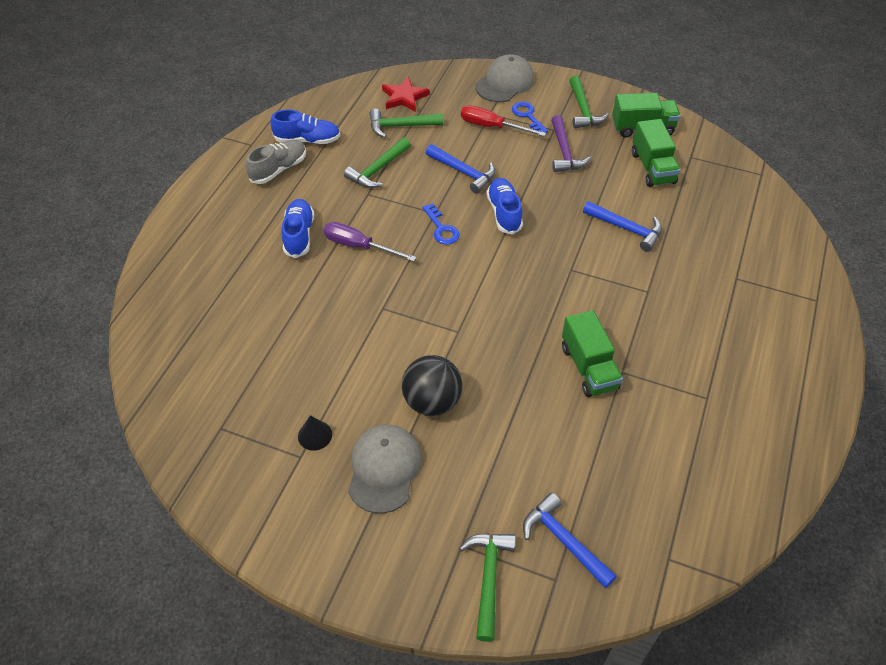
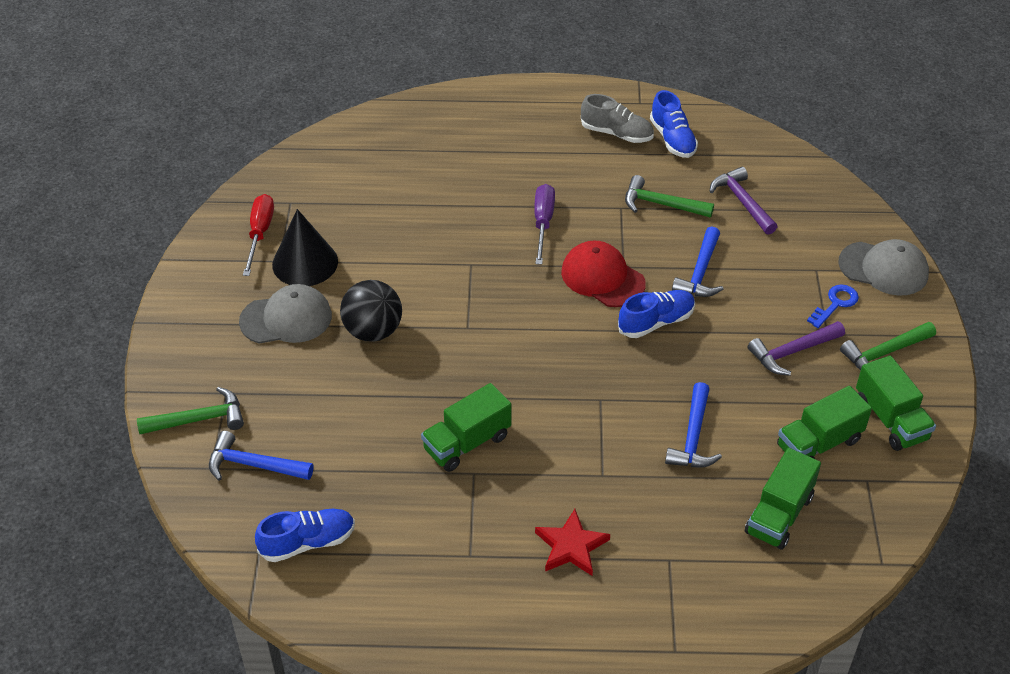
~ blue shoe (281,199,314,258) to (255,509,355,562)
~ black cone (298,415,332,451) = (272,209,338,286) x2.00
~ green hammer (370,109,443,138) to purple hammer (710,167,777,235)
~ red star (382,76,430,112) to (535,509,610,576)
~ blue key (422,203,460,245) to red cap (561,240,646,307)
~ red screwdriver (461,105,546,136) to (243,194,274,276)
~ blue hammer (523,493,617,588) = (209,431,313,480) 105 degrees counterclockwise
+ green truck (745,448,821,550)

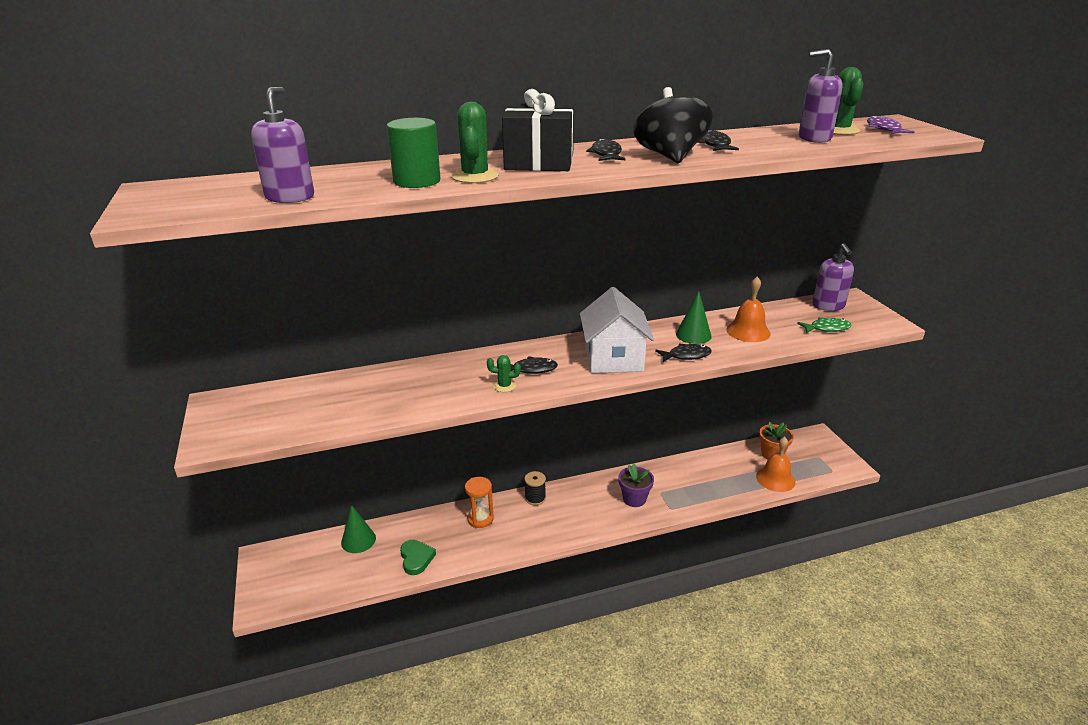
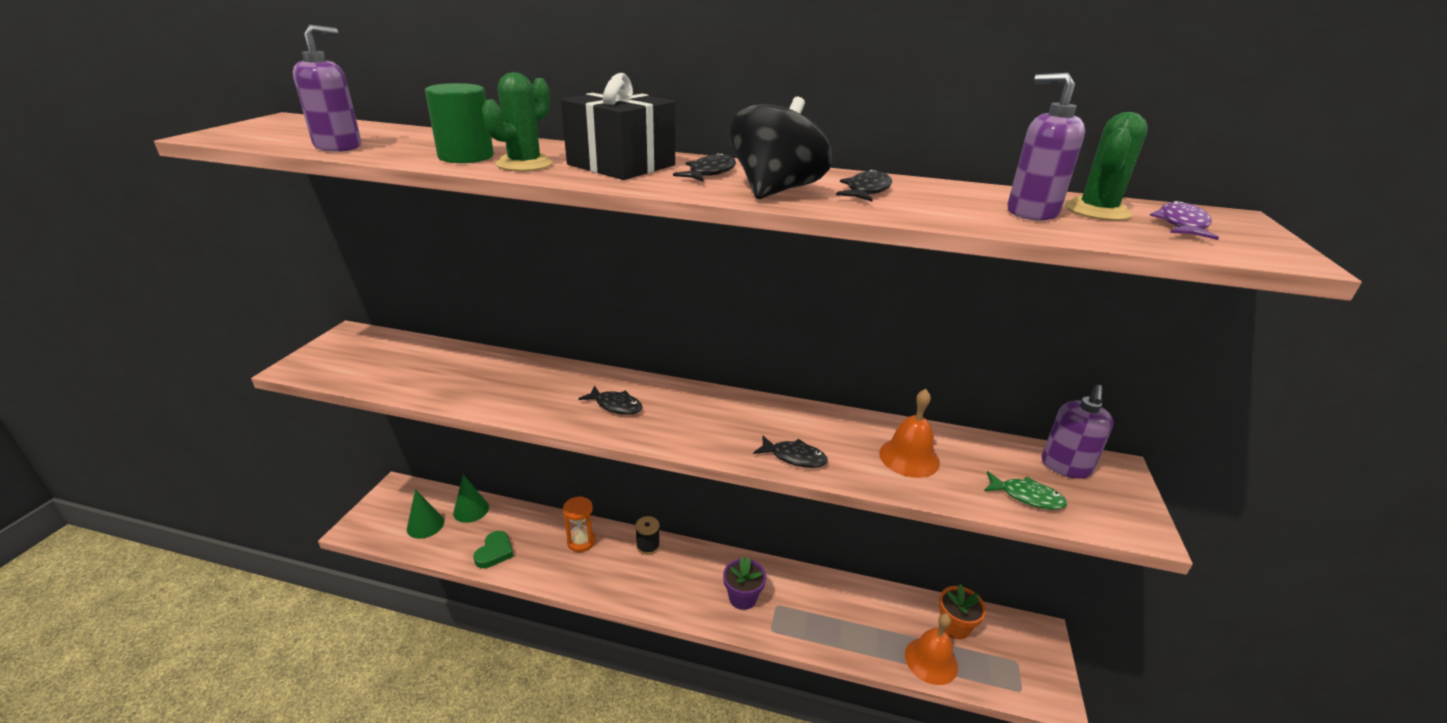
- green cactus (487,355,521,392)
- white house (580,287,654,373)
~ green cone (676,291,712,344) to (407,489,444,539)

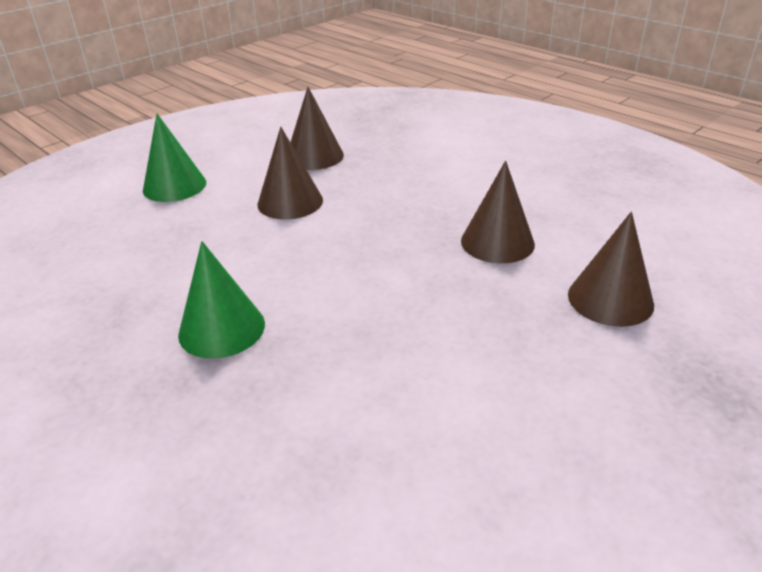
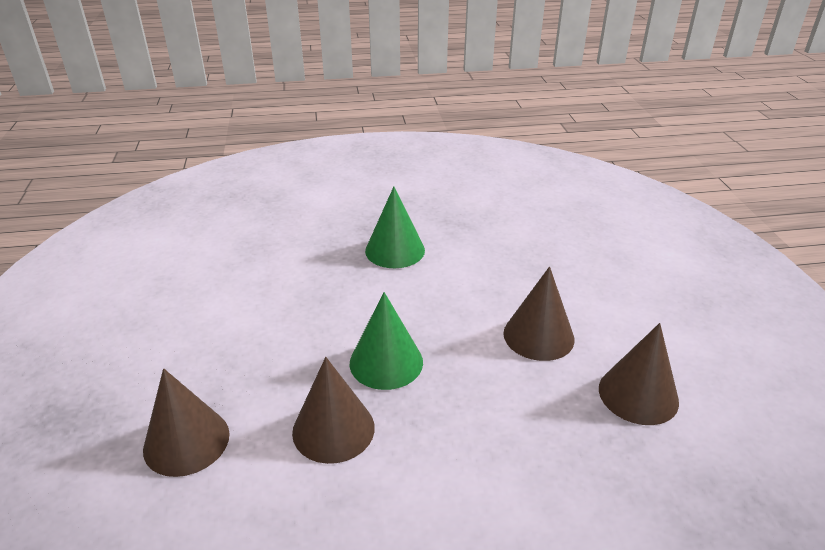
~ green cone (143,114,206,202) to (350,292,423,390)

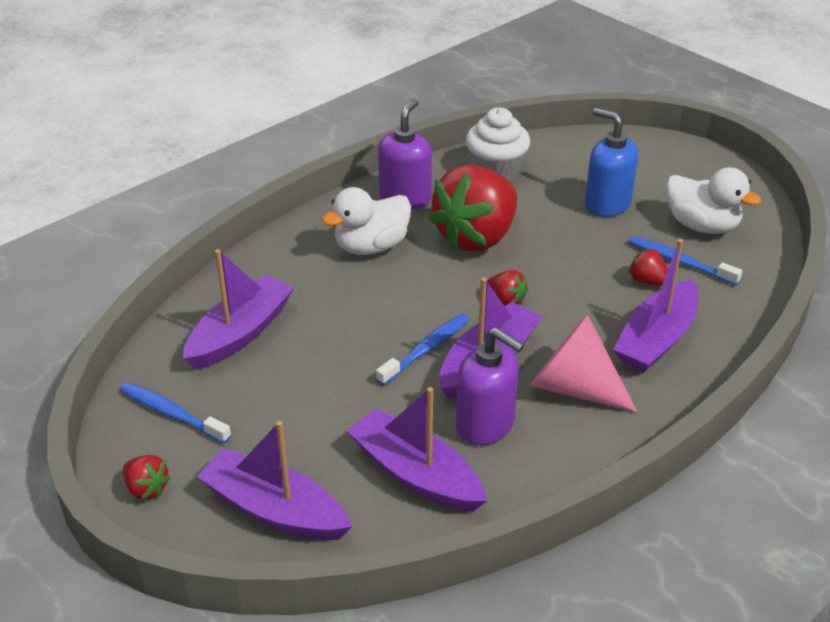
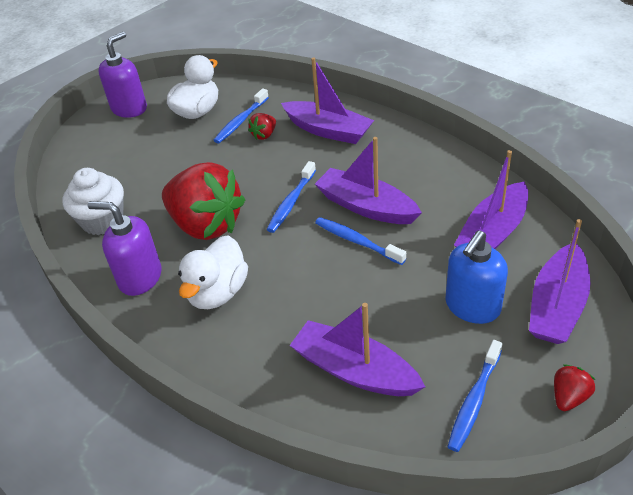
~ white duck (322,187,411,255) = (178,235,248,309) 60 degrees clockwise
~ purple soap dispenser (456,327,524,445) to (98,32,147,118)
~ red strawberry (487,270,528,306) to blue toothbrush (267,161,316,233)
- pink cone (530,314,637,412)
~ blue soap dispenser (585,108,638,217) to (445,230,508,324)

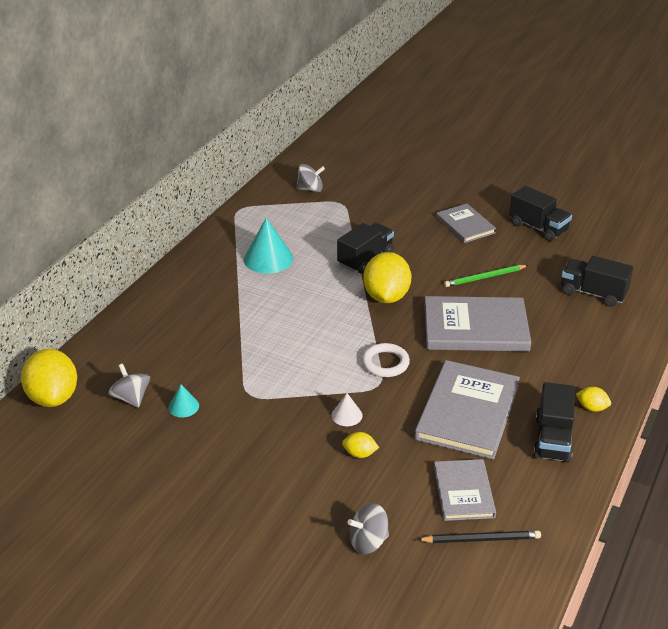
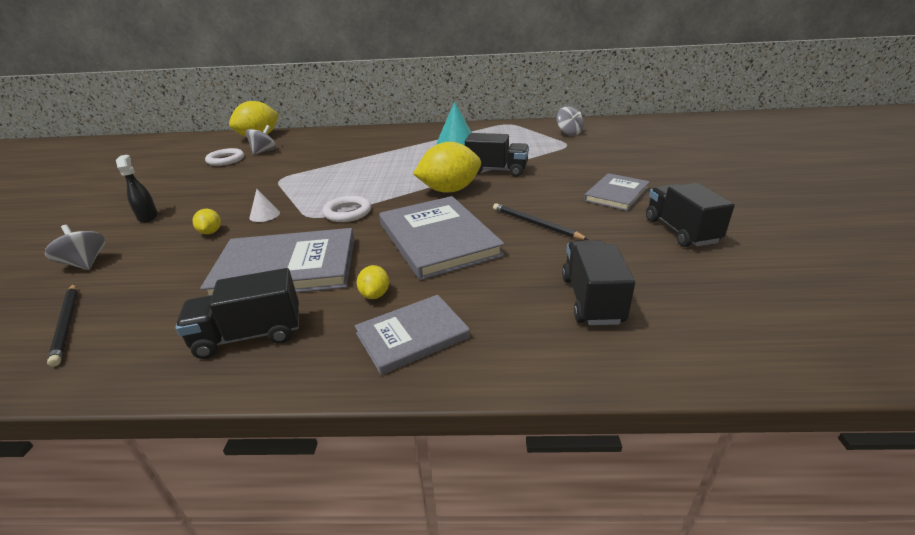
- turquoise cone (168,385,199,418)
~ grey book (434,459,496,521) to (355,295,470,375)
~ green pencil (444,265,529,287) to black pencil (493,203,589,240)
~ black truck (509,186,572,241) = (646,183,735,247) 150 degrees clockwise
~ yellow lemon (576,387,611,412) to (357,265,389,299)
+ black spray bottle (116,155,158,223)
+ white ring (205,148,244,166)

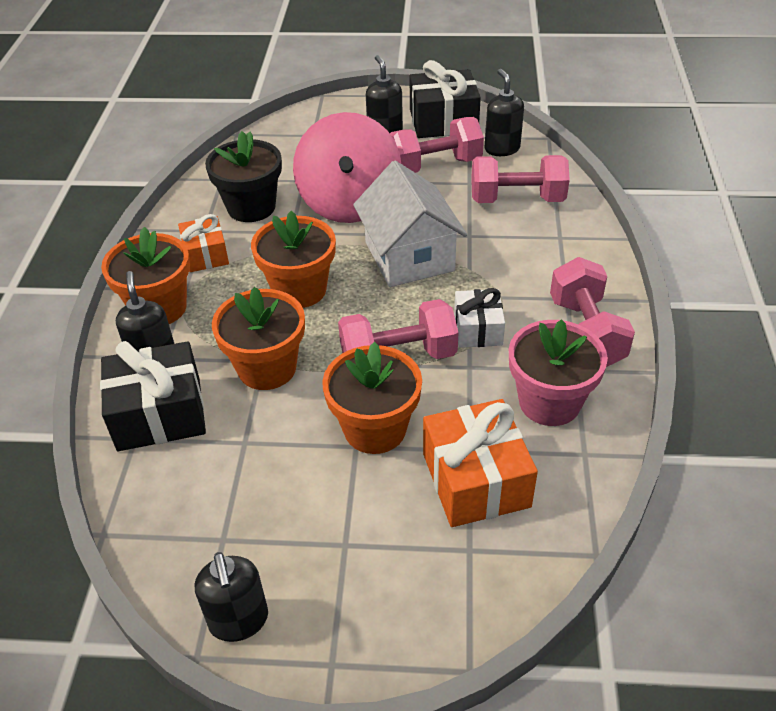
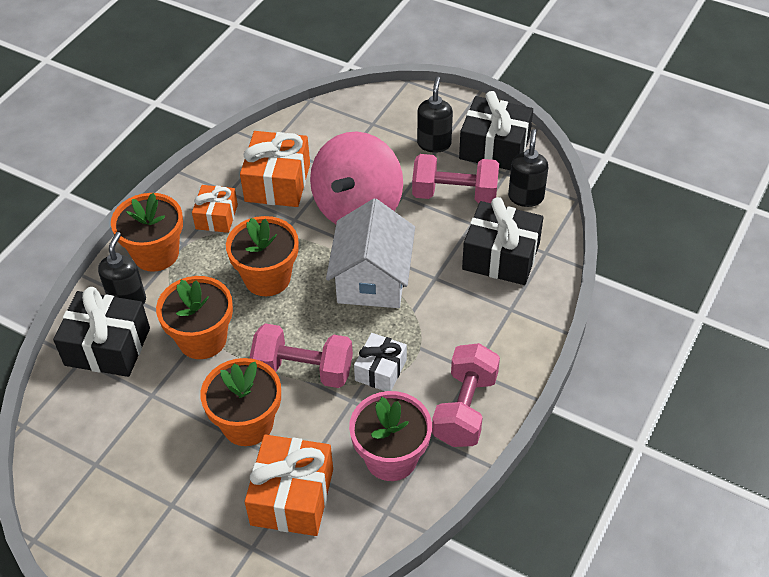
- black soap dispenser (195,552,268,642)
~ black flower pot (205,131,282,222) to orange gift (240,131,310,207)
~ pink dumbbell (471,155,570,203) to black gift (462,197,543,285)

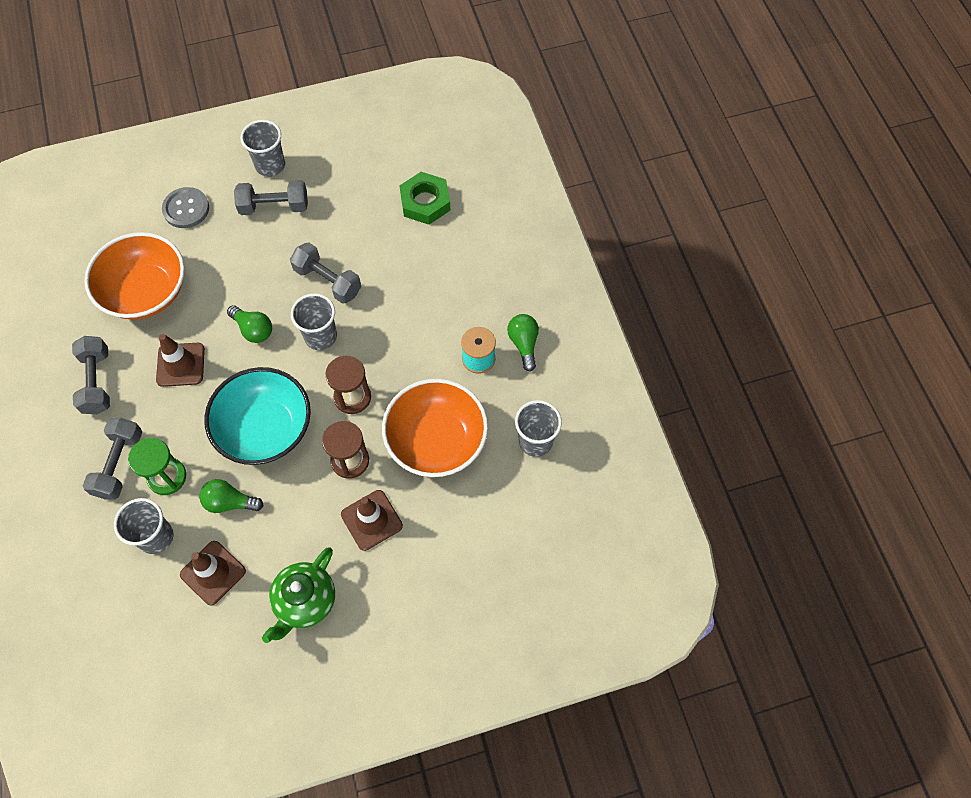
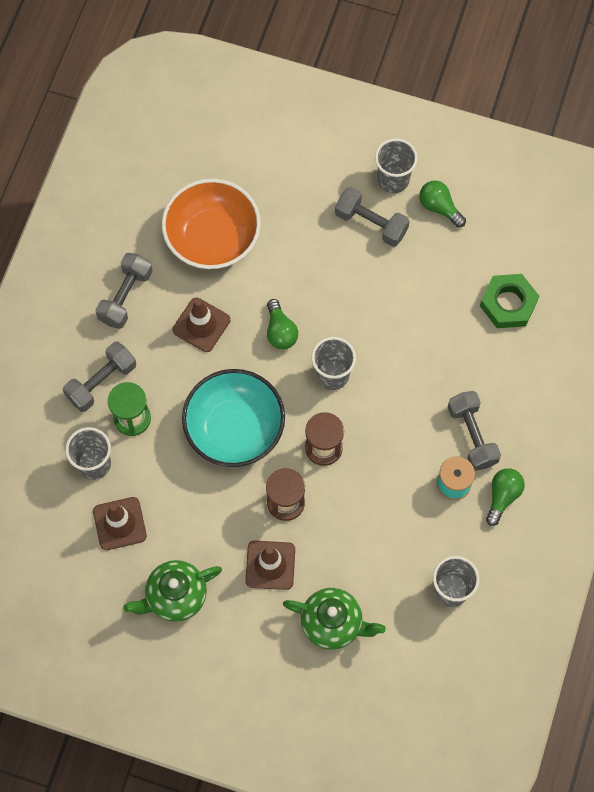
- grey button (162,187,209,228)
~ green light bulb (199,479,264,513) to (419,180,466,228)
~ grey dumbbell (290,242,361,304) to (448,391,501,471)
- orange bowl (382,379,488,477)
+ green teapot (283,588,386,650)

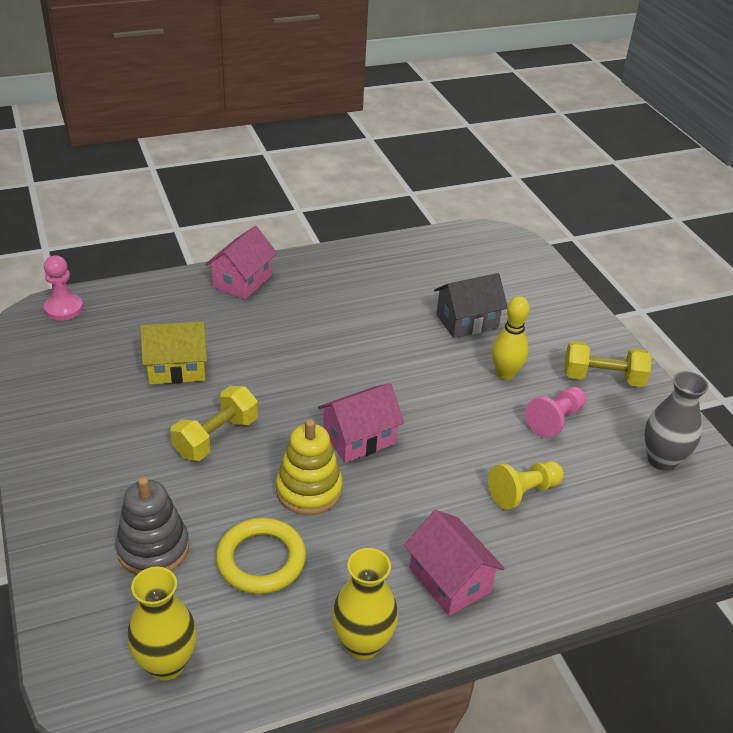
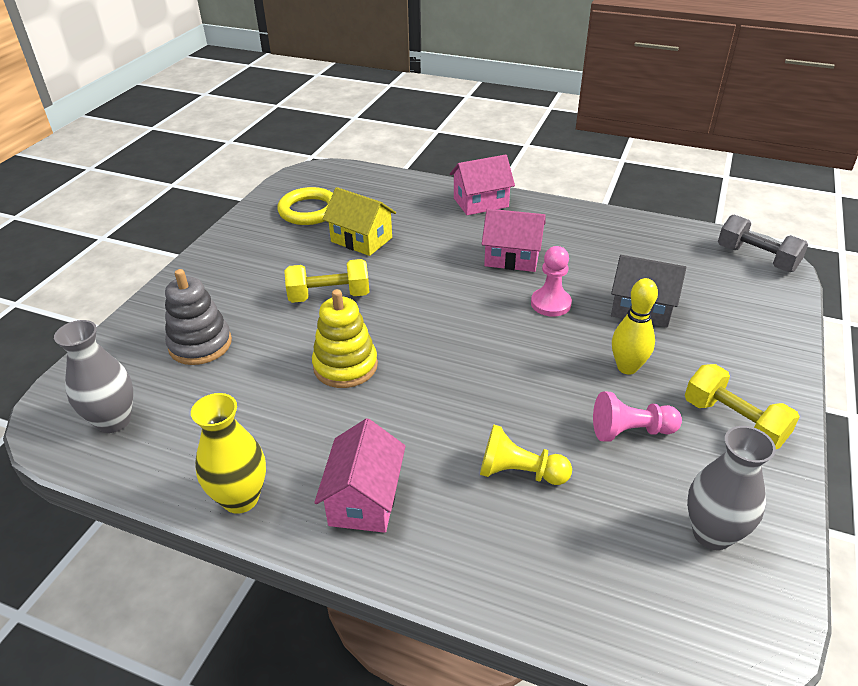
~ pink pawn (44,255,83,321) to (531,246,572,317)
~ yellow vase (127,567,197,681) to grey vase (54,320,133,433)
~ yellow ring (216,518,306,594) to (277,187,333,225)
~ pink house (318,383,404,463) to (482,209,545,272)
+ grey dumbbell (718,215,808,272)

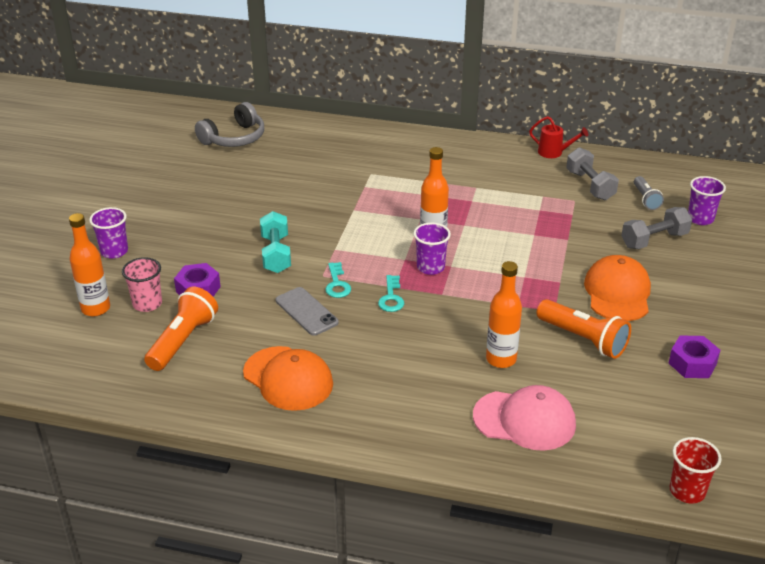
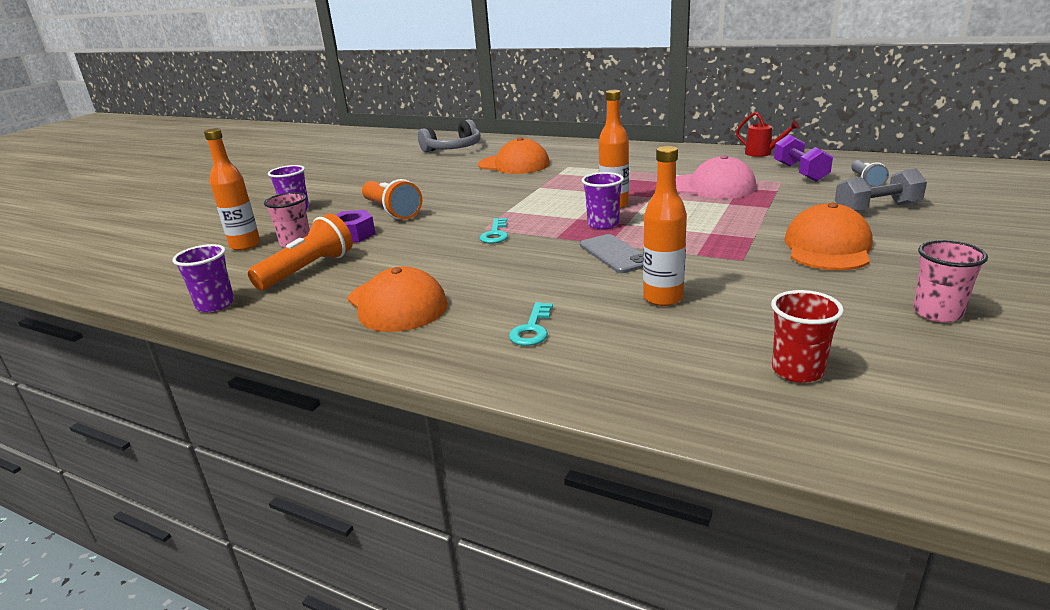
- turquoise dumbbell (260,211,291,273)
~ grey phone (276,287,339,336) to (580,234,643,273)
~ turquoise key (378,275,404,312) to (509,302,553,346)
~ pink cap (473,385,576,451) to (676,155,756,199)
~ orange flashlight (537,299,631,359) to (362,179,422,219)
~ grey dumbbell (566,147,619,200) to purple dumbbell (774,134,833,182)
~ purple nut (669,335,720,378) to pink cup (913,240,988,323)
~ red cup (670,437,722,504) to (771,290,844,383)
~ purple cup (688,176,726,225) to (173,244,234,312)
+ orange cap (478,137,550,174)

